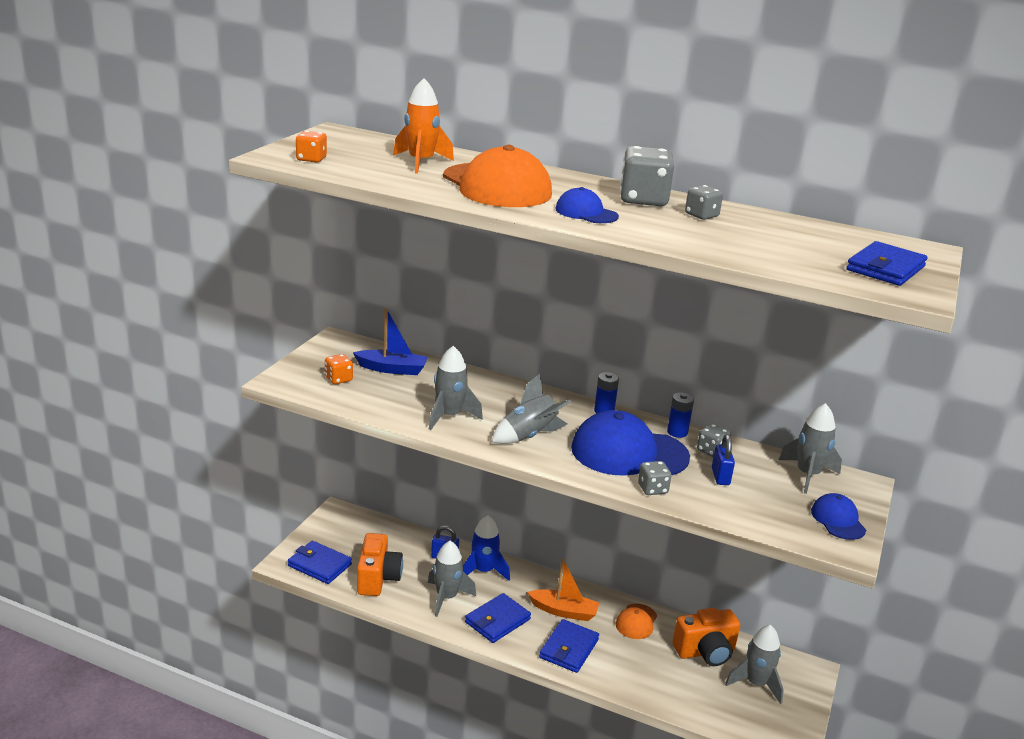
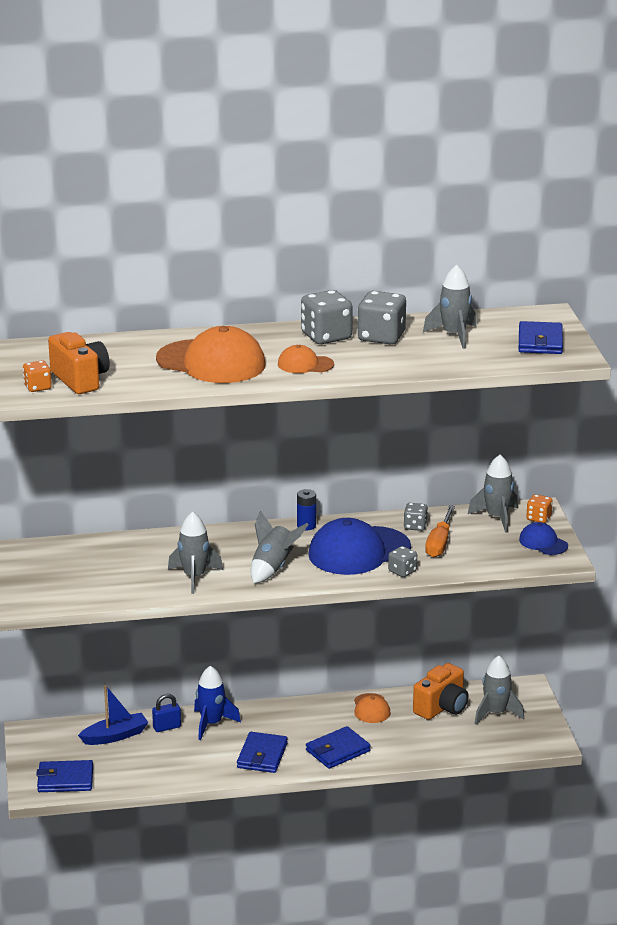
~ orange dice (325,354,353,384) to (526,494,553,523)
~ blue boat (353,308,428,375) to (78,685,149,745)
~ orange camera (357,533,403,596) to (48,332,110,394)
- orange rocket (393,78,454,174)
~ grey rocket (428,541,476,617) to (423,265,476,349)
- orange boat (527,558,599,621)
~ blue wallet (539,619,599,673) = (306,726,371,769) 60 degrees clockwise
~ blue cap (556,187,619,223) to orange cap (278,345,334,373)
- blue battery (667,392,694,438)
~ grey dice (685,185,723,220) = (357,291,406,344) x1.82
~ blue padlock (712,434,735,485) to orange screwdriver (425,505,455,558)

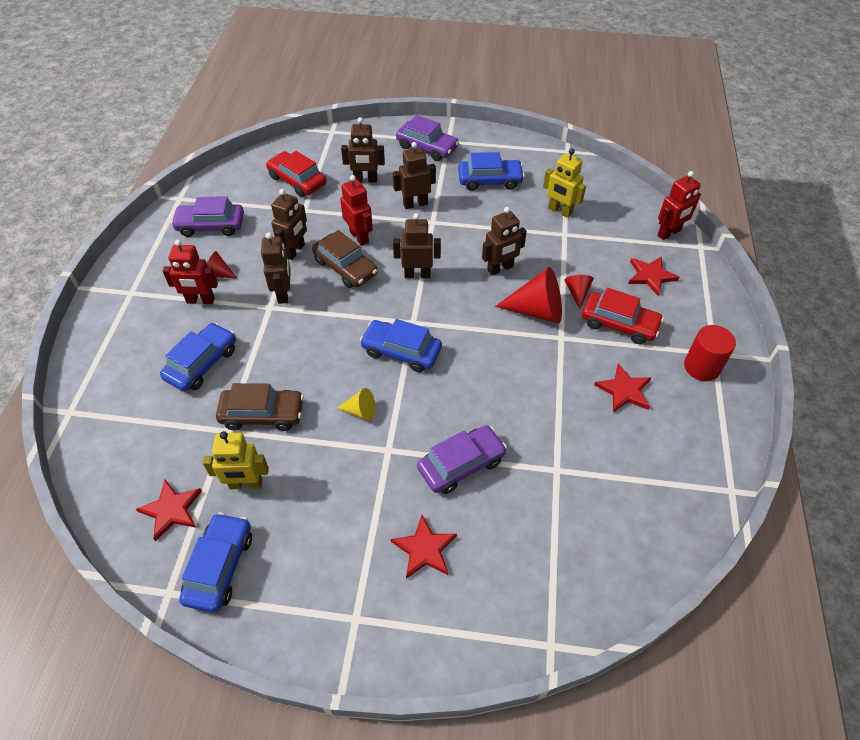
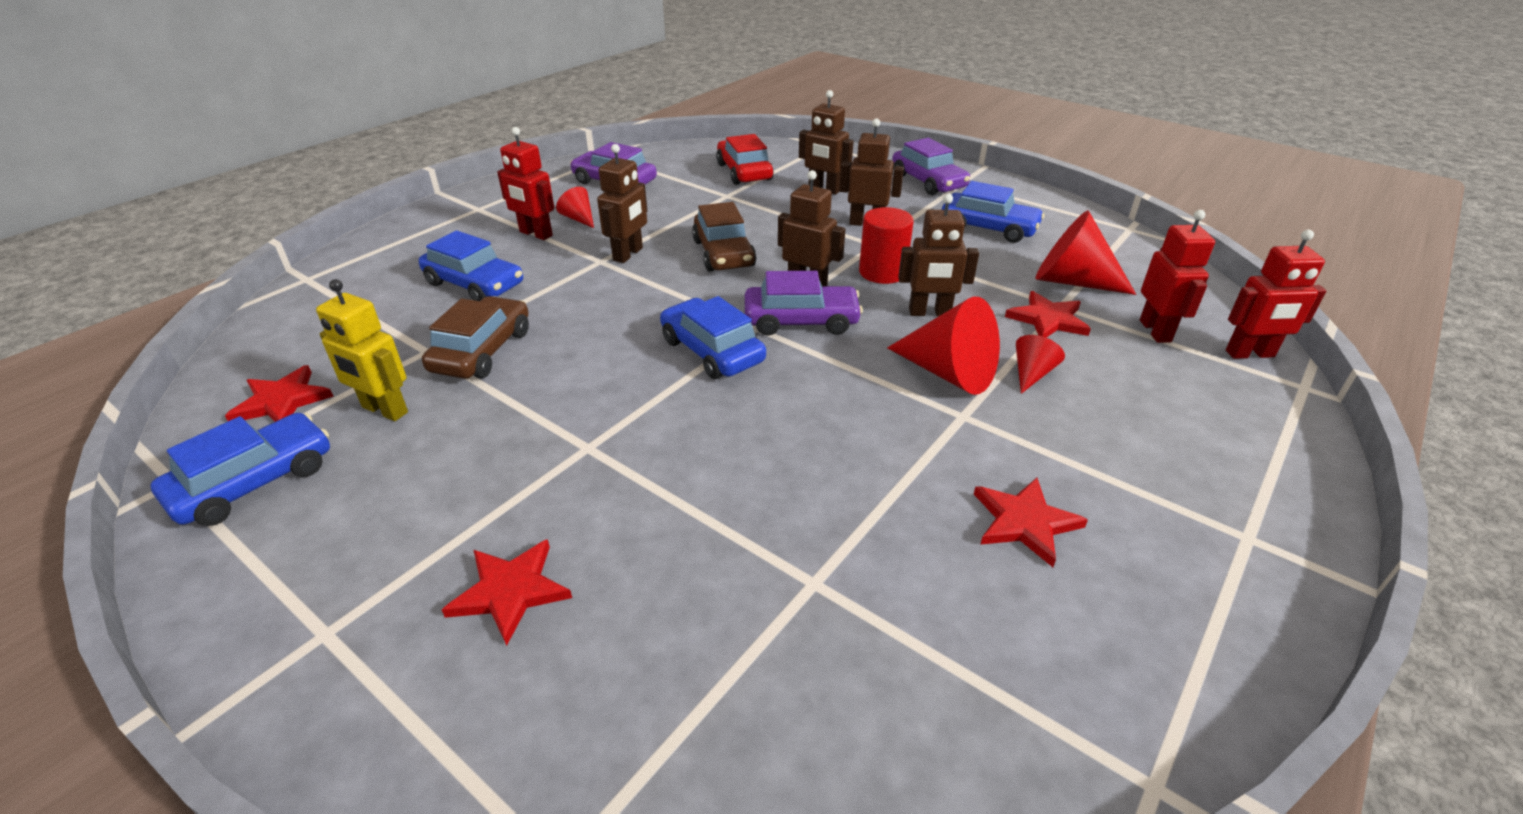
~ blue car (160,322,236,392) = (419,230,523,301) 60 degrees clockwise
~ brown car (216,383,304,431) = (422,296,529,379) 105 degrees counterclockwise
- brown robot (271,189,307,260)
- yellow cone (337,388,375,421)
~ red robot (340,175,373,246) to (1140,210,1215,343)
~ purple car (417,425,507,494) to (745,271,863,336)
~ yellow robot (543,149,586,218) to red cone (1035,211,1136,295)
- red car (582,288,664,344)
~ red star (628,256,679,296) to (1005,291,1091,338)
~ red cylinder (684,325,736,381) to (859,207,914,284)

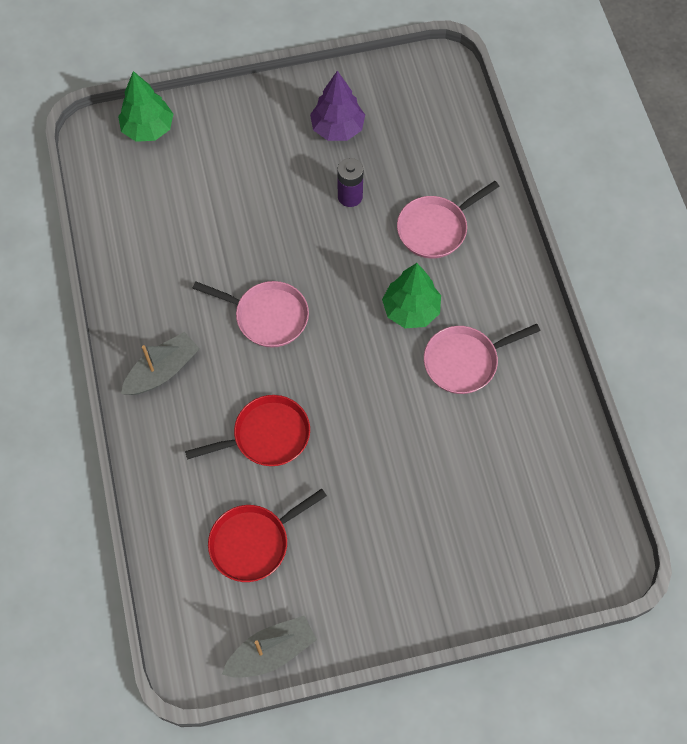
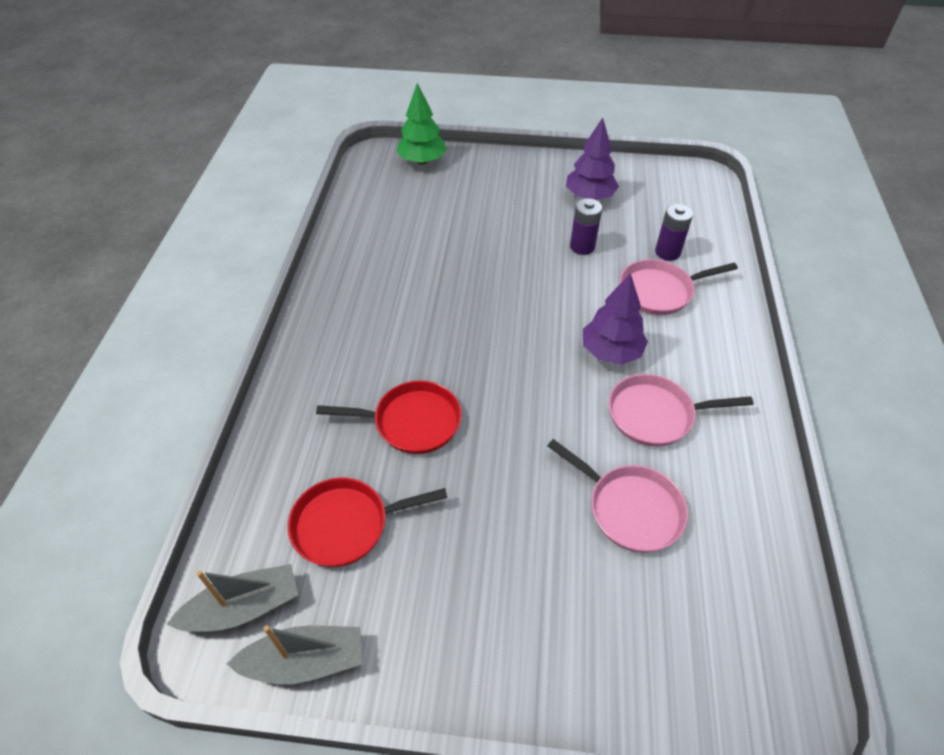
~ grey boat (121,332,200,395) to (166,564,298,632)
~ pink pan (192,281,309,348) to (548,439,688,553)
~ green tree (382,263,441,328) to purple tree (583,273,648,365)
+ purple battery (655,204,693,261)

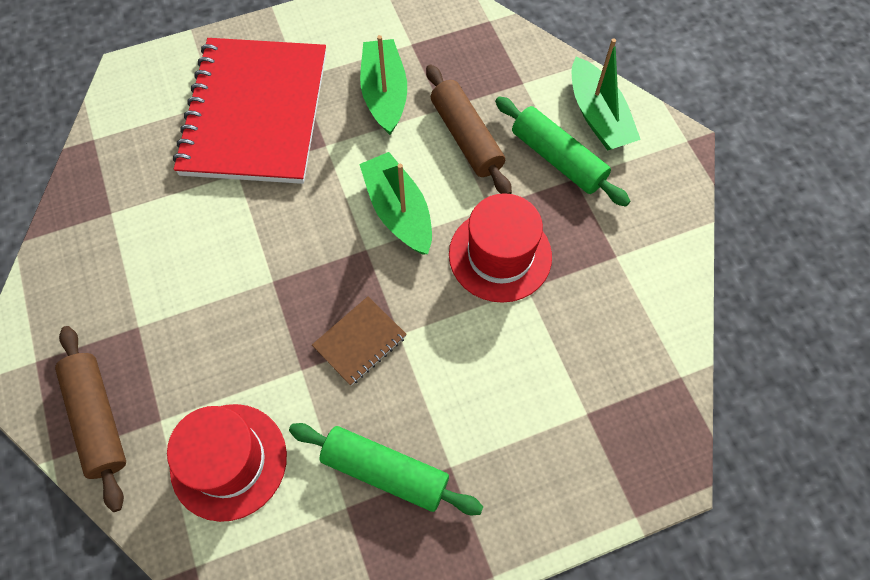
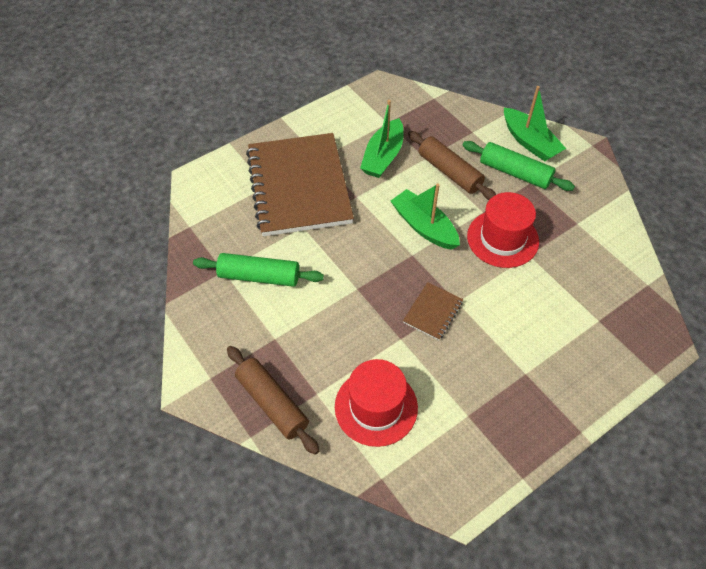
~ red notebook (173,38,326,184) to brown notebook (246,133,354,236)
~ green rolling pin (289,423,483,515) to (193,253,324,287)
~ green boat (360,35,407,135) = (360,100,404,178) 135 degrees counterclockwise

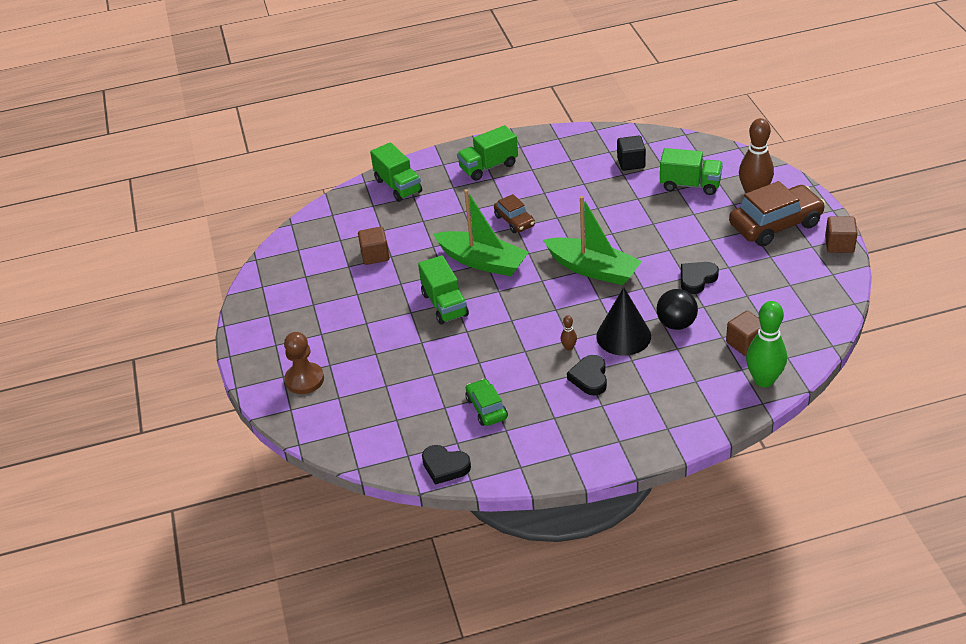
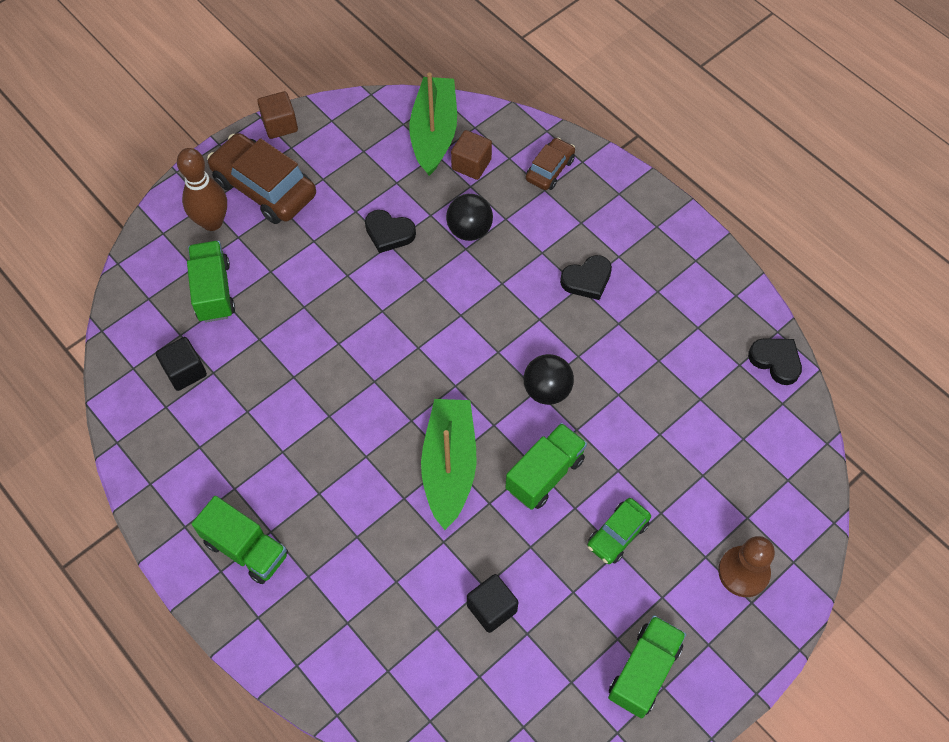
~ brown cube (358,227,390,265) to black cube (467,574,518,633)
~ green truck (370,142,422,202) to (608,615,686,718)
~ black heart (422,445,471,485) = (748,339,802,385) 45 degrees counterclockwise
~ green car (465,379,508,426) to (587,498,651,564)
~ brown car (494,194,535,233) to (526,138,575,190)
~ green boat (543,196,642,285) to (410,73,457,176)
- brown bowling pin (561,315,577,351)
- black cone (596,287,651,356)
- green bowling pin (746,301,787,387)
+ black ball (524,354,574,405)

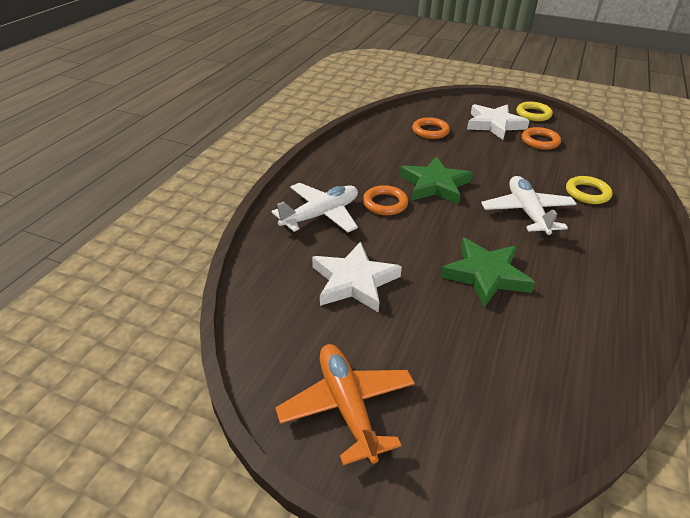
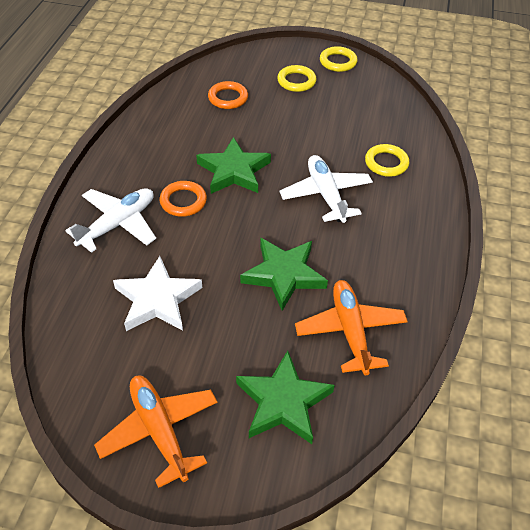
~ white star (467,104,529,140) to yellow ring (277,65,316,92)
- orange ring (522,127,561,150)
+ green star (236,351,335,444)
+ orange plane (295,280,408,375)

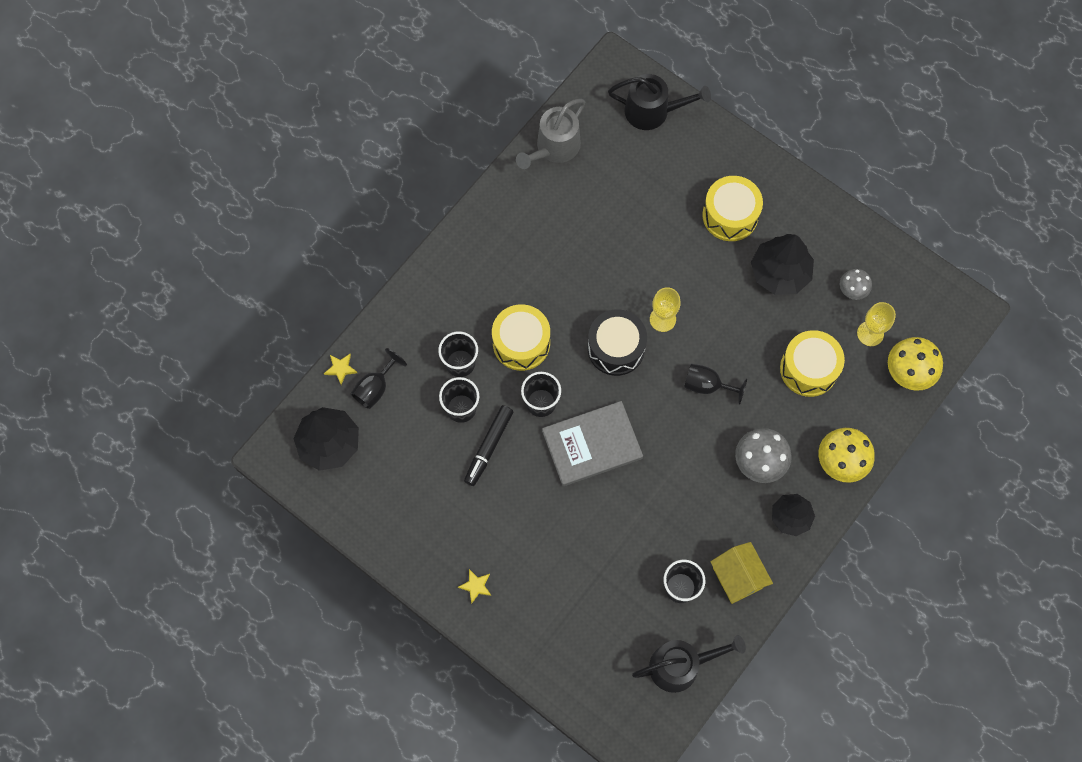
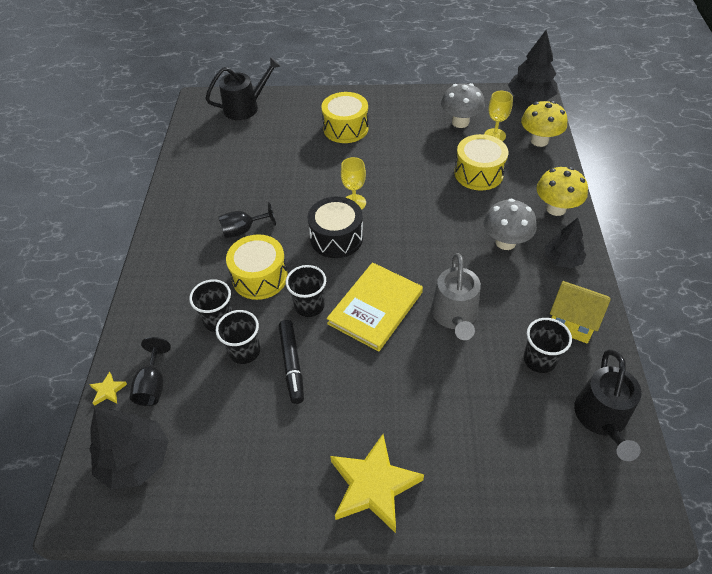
~ yellow star (458,569,491,604) = (330,434,424,533) x2.37
~ grey watering can (516,99,585,169) to (431,253,481,340)
~ grey book (542,401,643,486) to yellow book (327,262,423,351)
~ black watering can (632,635,746,693) = (574,349,641,461) 150 degrees clockwise
~ black goblet (684,364,747,405) to (218,202,276,239)
~ black tree (751,234,814,295) to (508,30,557,102)
~ grey mushroom (840,269,872,300) = (441,83,485,128) x1.66

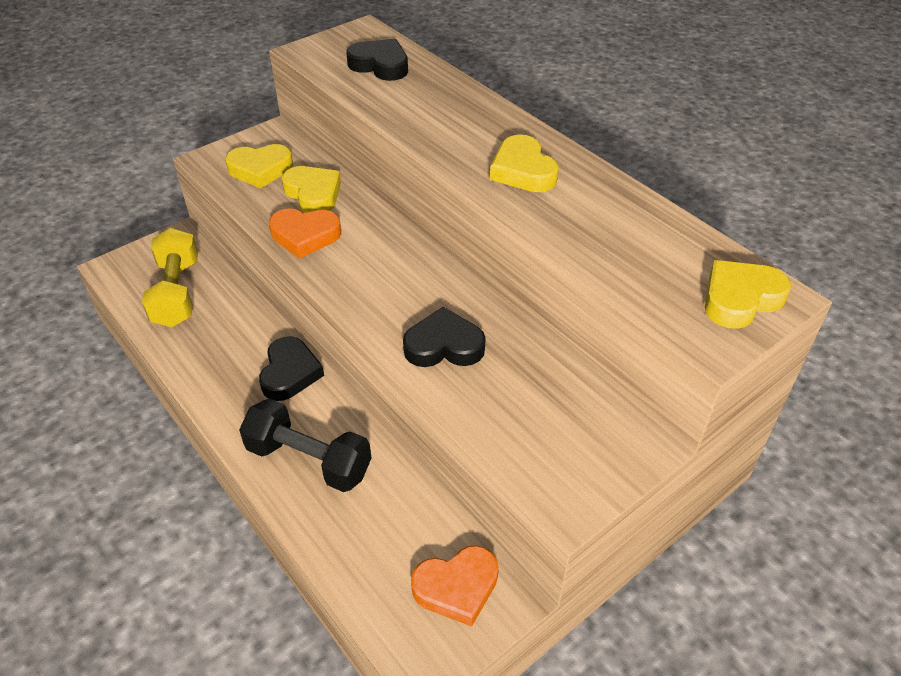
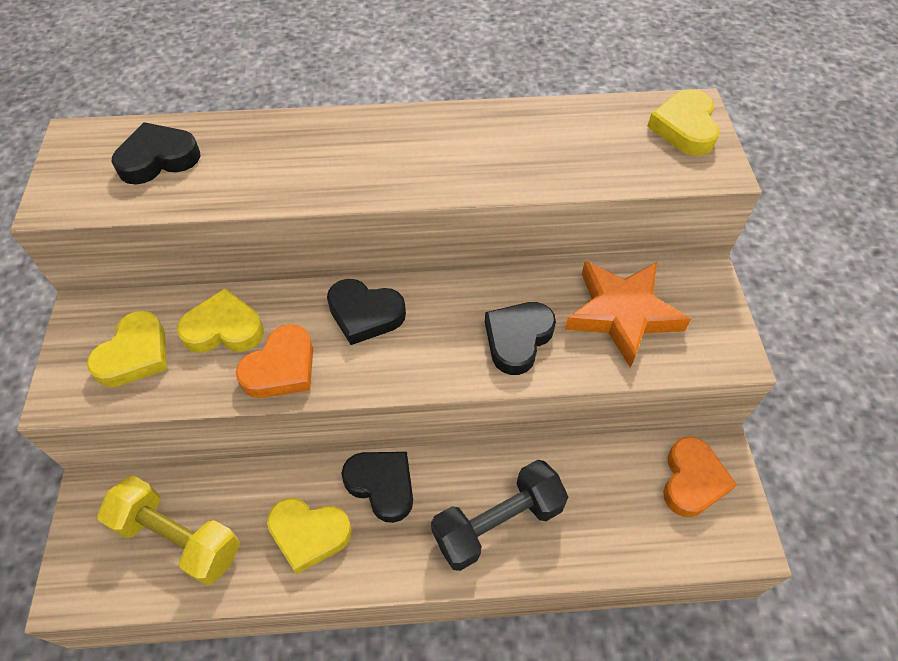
~ yellow heart (490,134,559,192) to (267,498,352,574)
+ black heart (327,279,406,345)
+ orange star (565,261,691,368)

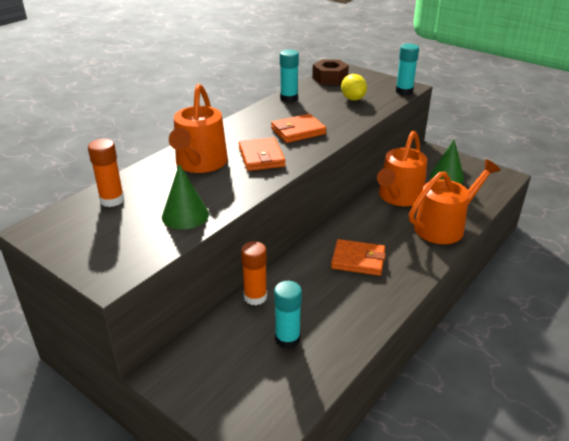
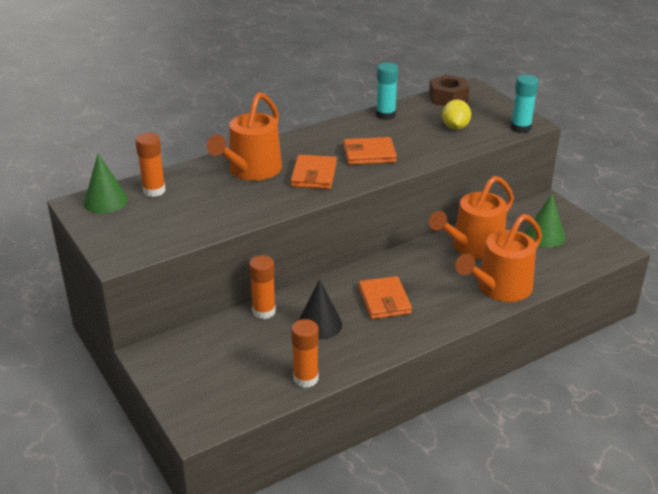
~ green cone (162,164,209,229) to (84,154,128,214)
- turquoise glue stick (274,281,302,349)
~ orange wallet (331,239,386,276) = (359,276,412,319) 45 degrees clockwise
~ orange watering can (409,159,500,244) = (455,214,542,302) 150 degrees clockwise
+ orange glue stick (291,319,319,388)
+ black cone (299,279,342,340)

